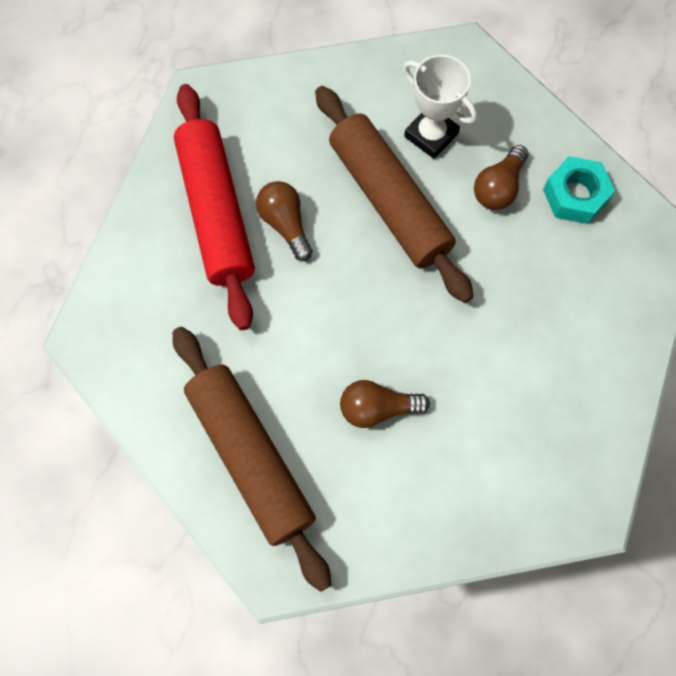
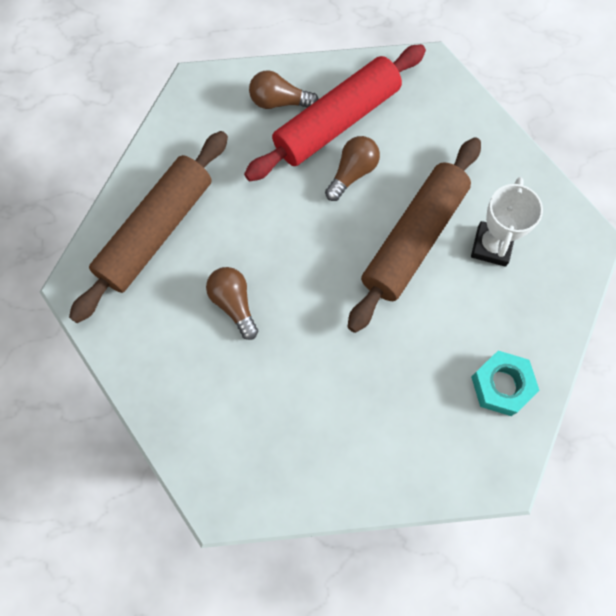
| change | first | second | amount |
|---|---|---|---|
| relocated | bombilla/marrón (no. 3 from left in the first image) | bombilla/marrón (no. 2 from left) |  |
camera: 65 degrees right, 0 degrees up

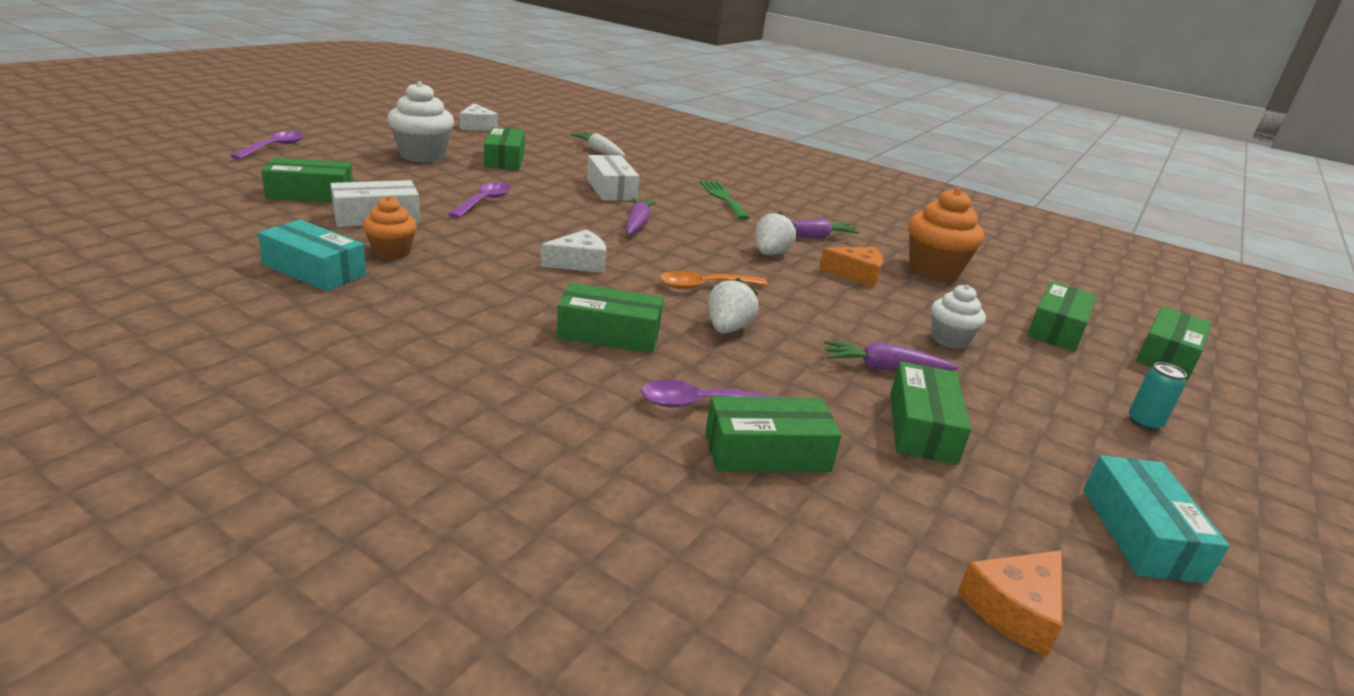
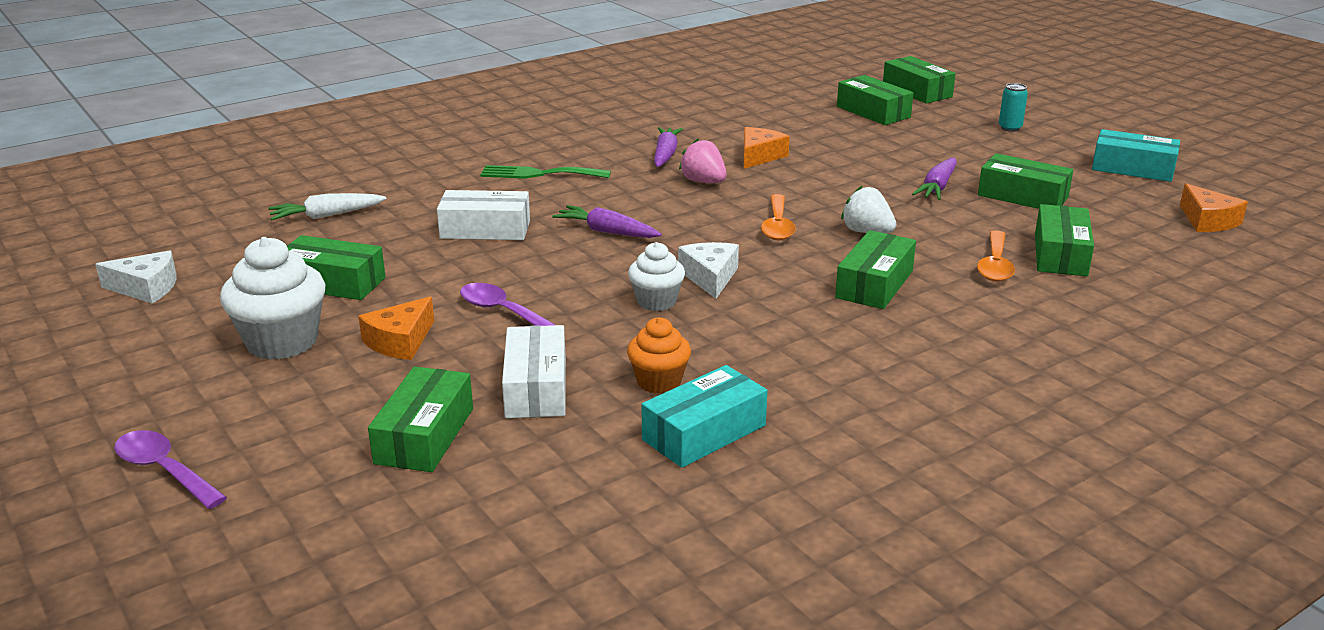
| change | first | second | amount |
|---|---|---|---|
| colour | cuchara/morado (no. 3 from left) | cuchara/naranja (no. 2 from left) |  |
| colour | fresa/blanco (no. 2 from left) | fresa/rosa |  |
| missing | magdalena/naranja (no. 2 from left) |  |  |
| relocated | magdalena/blanco (no. 2 from left) |  |  |
| appeared |  | queso/naranja (no. 1 from left) |  |
camera: 65 degrees left, 0 degrees up

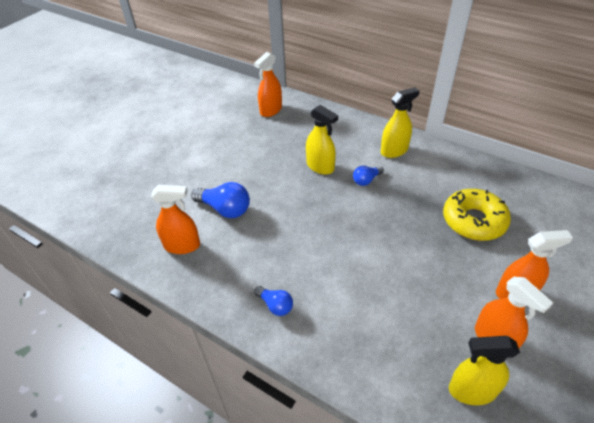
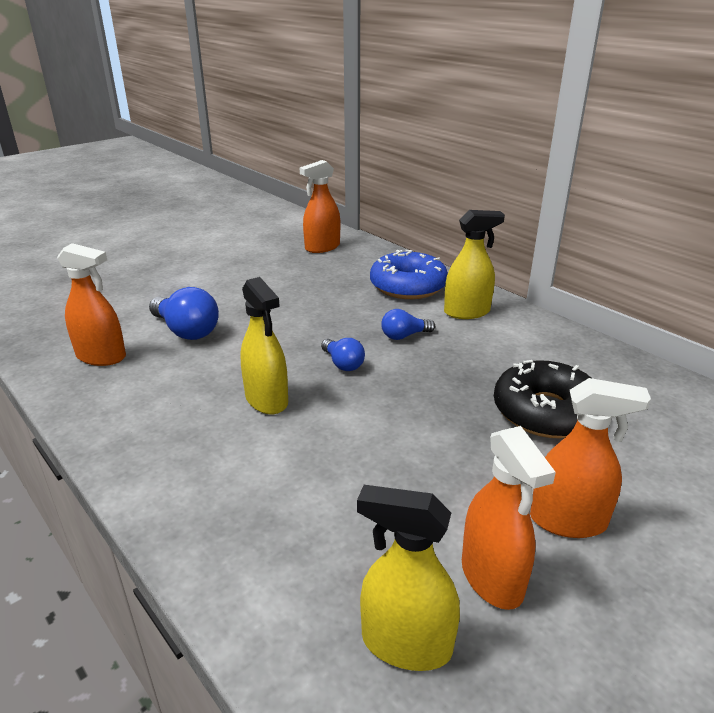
| change | first | second | amount |
|---|---|---|---|
| relocated | bombilla/azul (no. 2 from left) |  |  |
| relocated | pulverizador/amarillo (no. 1 from left) |  |  |
| colour | rosquilla/amarillo | rosquilla/negro |  |
| appeared |  | rosquilla/azul |  |
camera: 15 degrees right, 15 degrees down

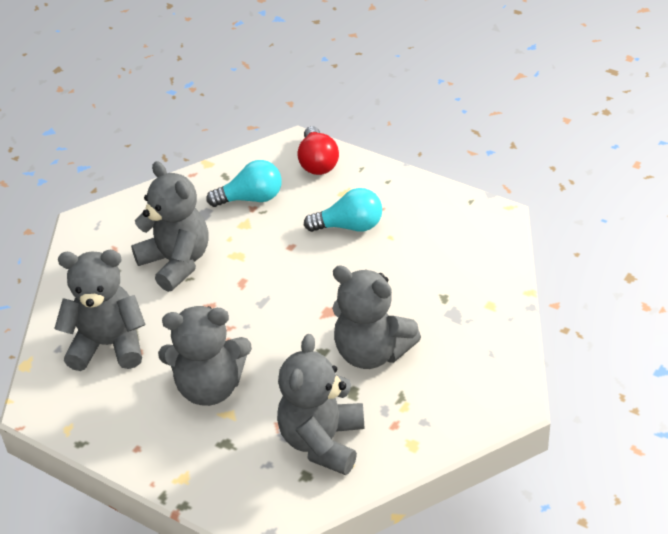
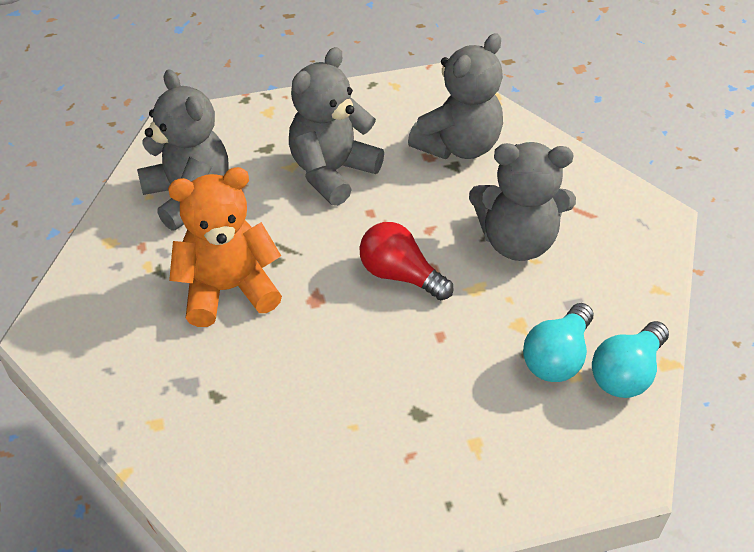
| change | first | second | amount |
|---|---|---|---|
| relocated | bombilla/rojo |  |  |
| relocated | bombilla/turquesa (no. 2 from left) |  |  |
| colour | osito/gris (no. 5 from left) | osito/naranja |  |
camera: 130 degrees right, 5 degrees up

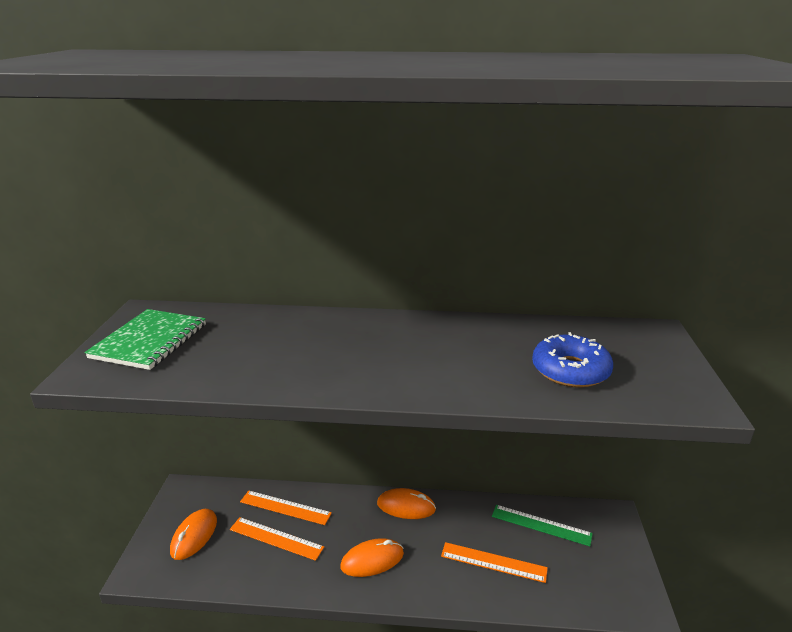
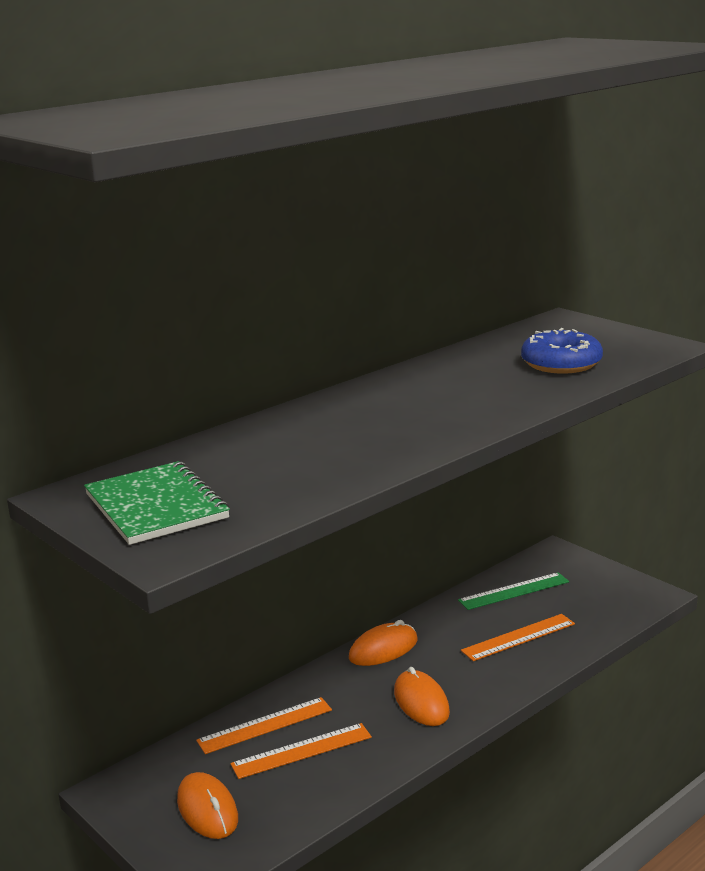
| change | first | second | amount |
|---|---|---|---|
| spun | ratón/naranja (no. 2 from left in the first image) | ratón/naranja (no. 3 from left) | 45 degrees counterclockwise |
camera: 45 degrees left, 5 degrees down

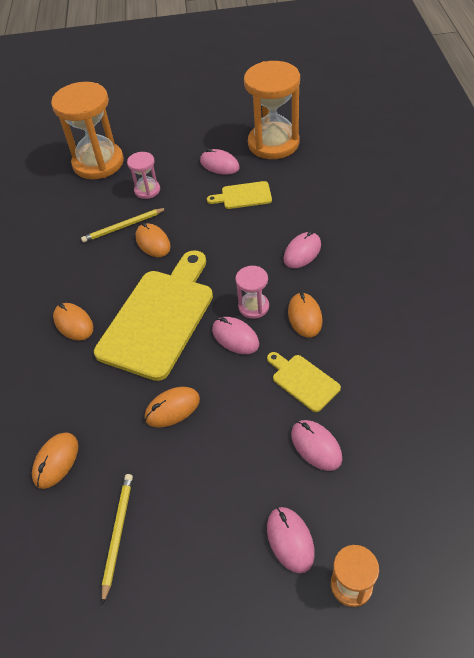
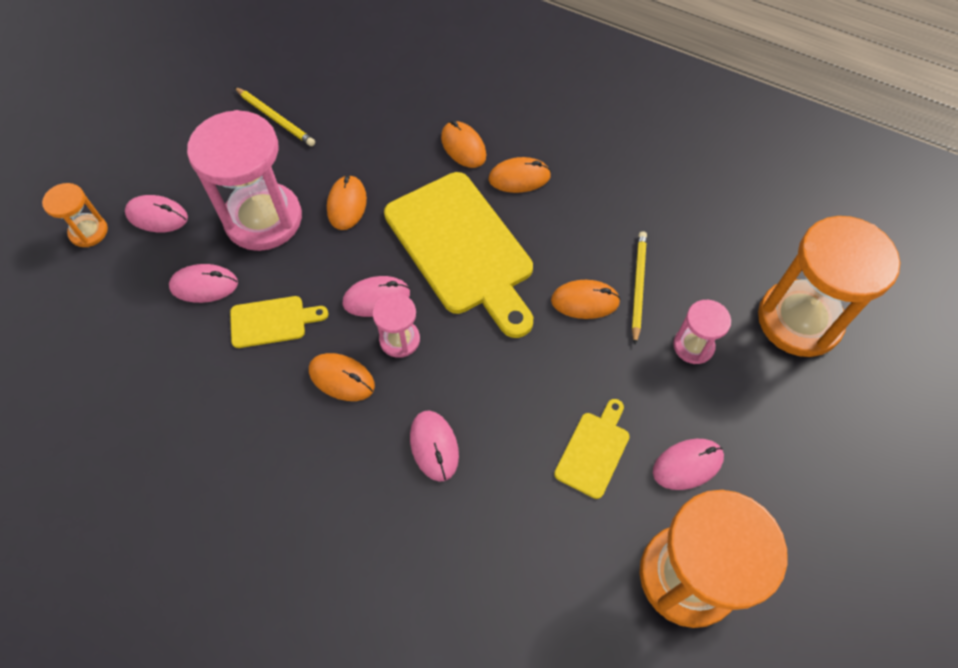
| change | first | second | amount |
|---|---|---|---|
| relocated | ratón/naranja (no. 1 from left in the first image) | ratón/naranja (no. 3 from left) |  |
| appeared |  | reloj de arena/rosa (no. 1 from left) |  |
camera: 120 degrees right, 10 degrees up

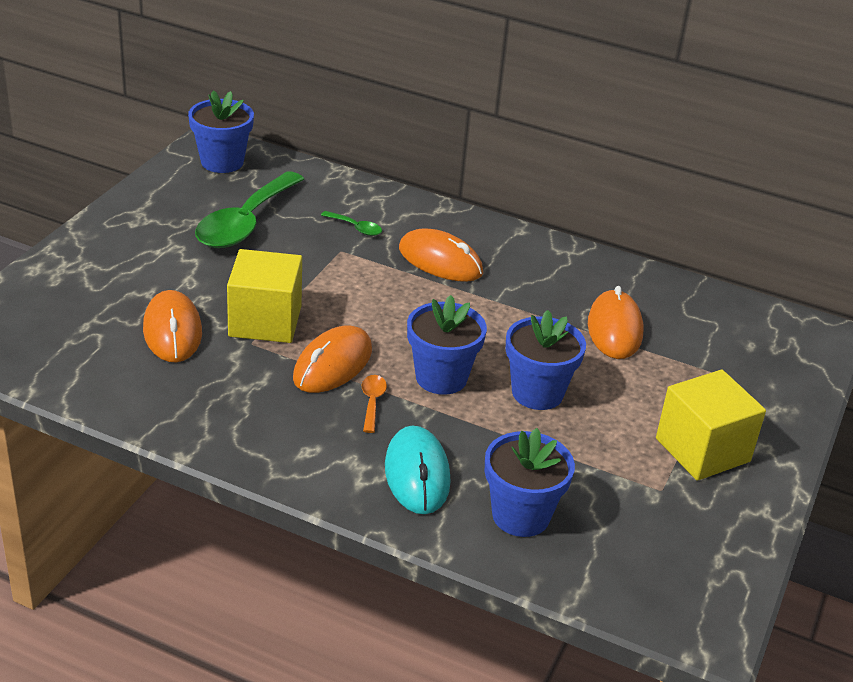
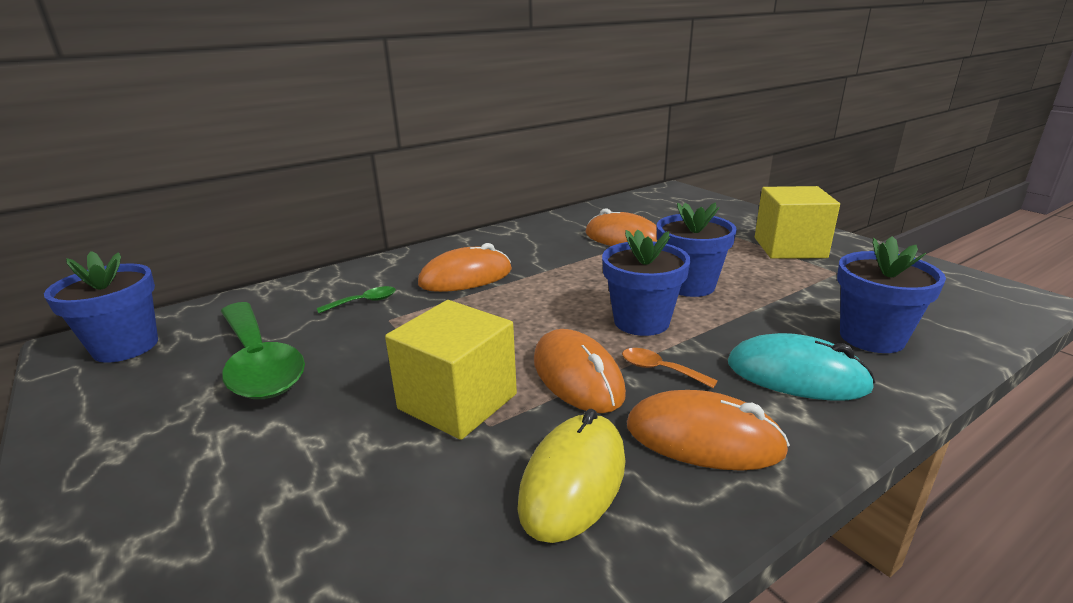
| change | first | second | amount |
|---|---|---|---|
| relocated | ratón/naranja (no. 1 from left in the first image) | ratón/naranja (no. 4 from left) |  |
| appeared |  | ratón/amarillo |  |
camera: 55 degrees left, 10 degrees down

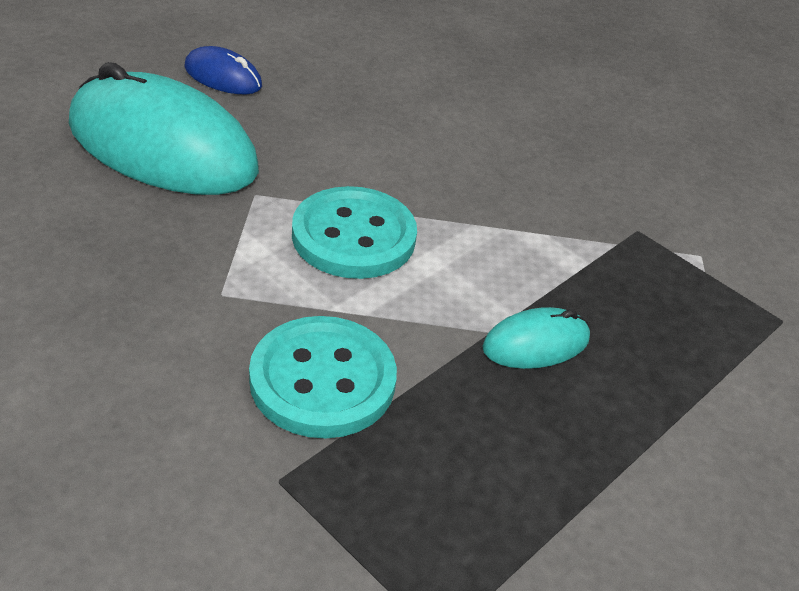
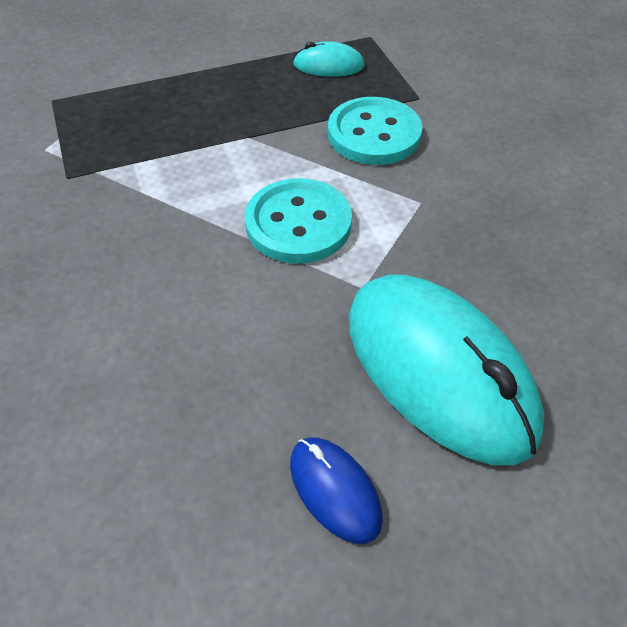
| change | first | second | amount |
|---|---|---|---|
| relocated | ratón/turquesa (no. 2 from left in the first image) | ratón/turquesa (no. 1 from left) |  |
camera: 150 degrees left, 10 degrees up

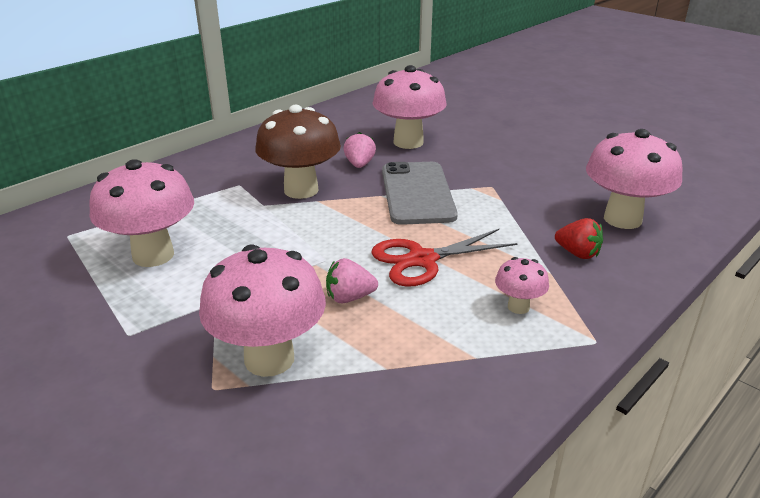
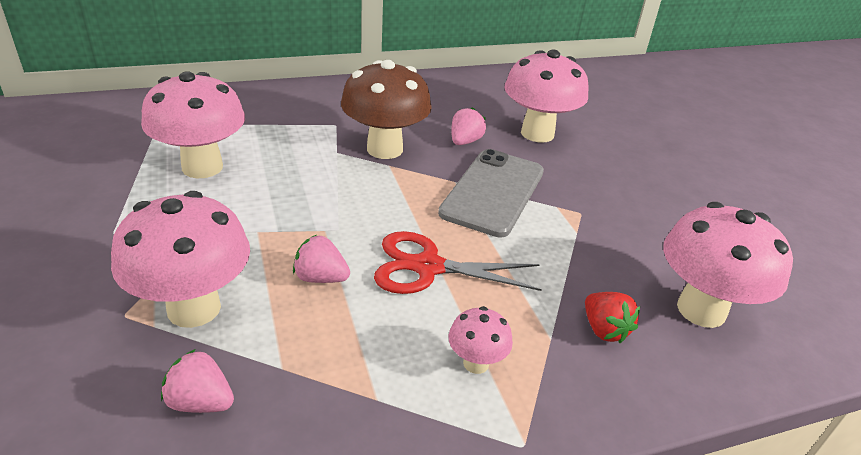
| change | first | second | amount |
|---|---|---|---|
| appeared |  | fresa/rosa (no. 1 from left) |  |
camera: 25 degrees right, 5 degrees up

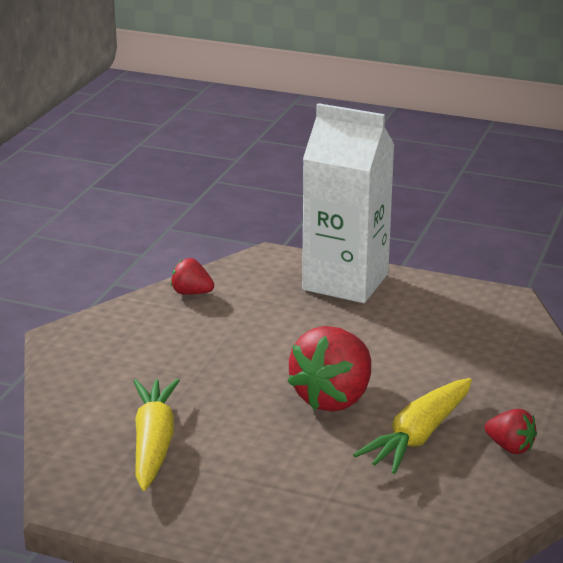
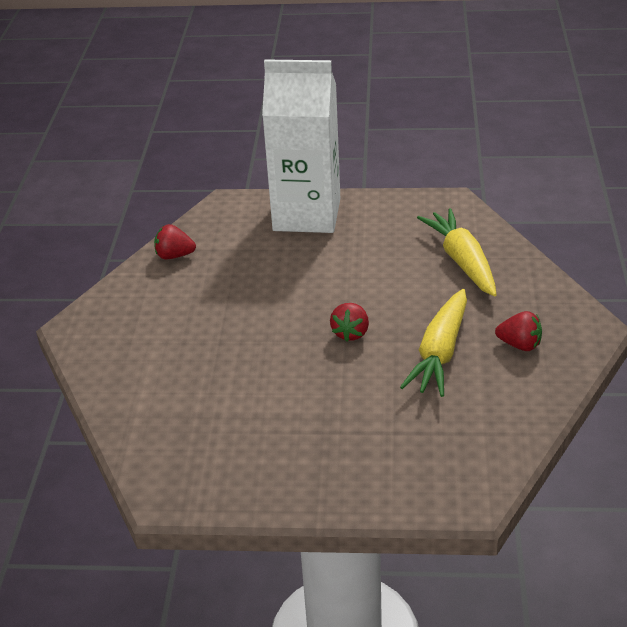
| change | first | second | amount |
|---|---|---|---|
| relocated | zanahoria/amarillo (no. 1 from left in the first image) | zanahoria/amarillo (no. 2 from left) |  |
| size | fresa/rojo (no. 2 from left) |  | x0.51 |
camera: 15 degrees left, 10 degrees up

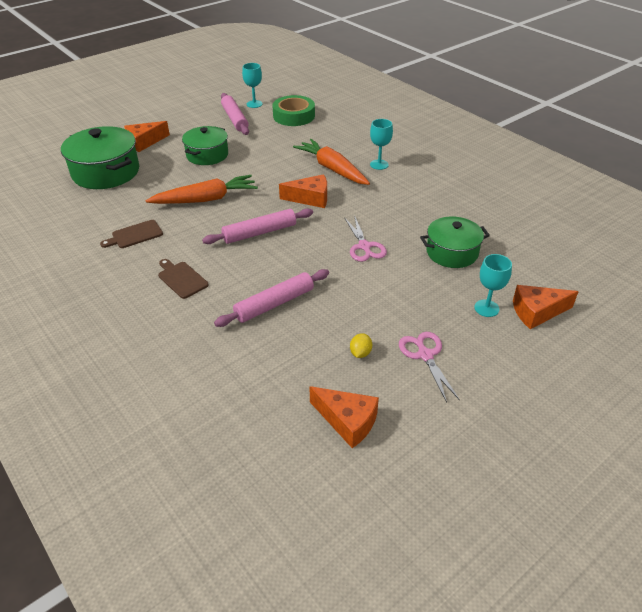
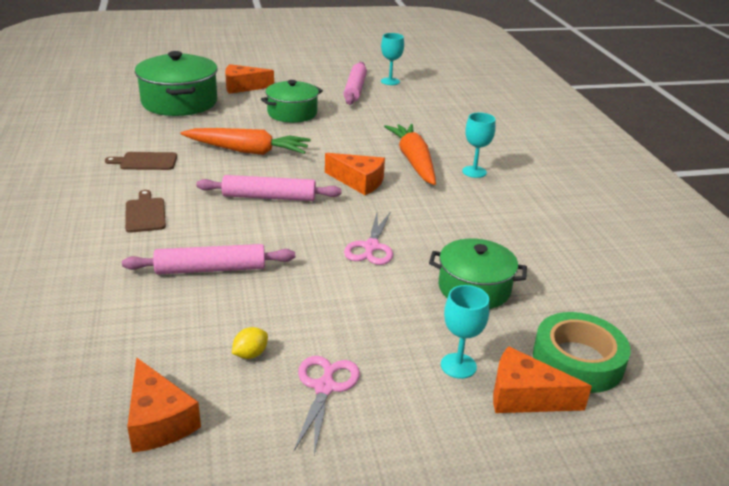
| change | first | second | amount |
|---|---|---|---|
| relocated | cinta adhesiva/verde |  |  |
camera: 25 degrees right, 10 degrees down

